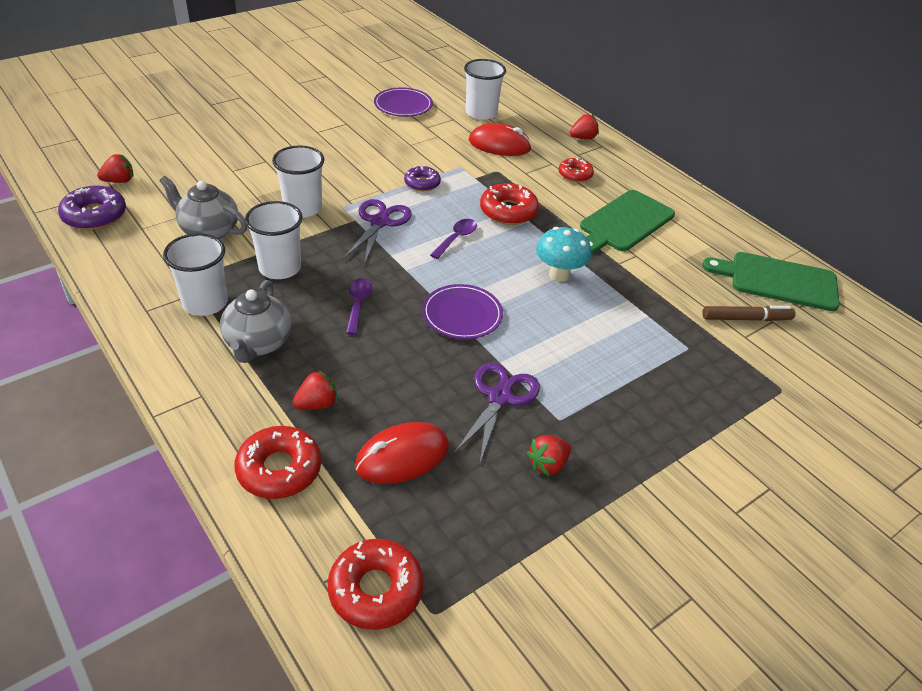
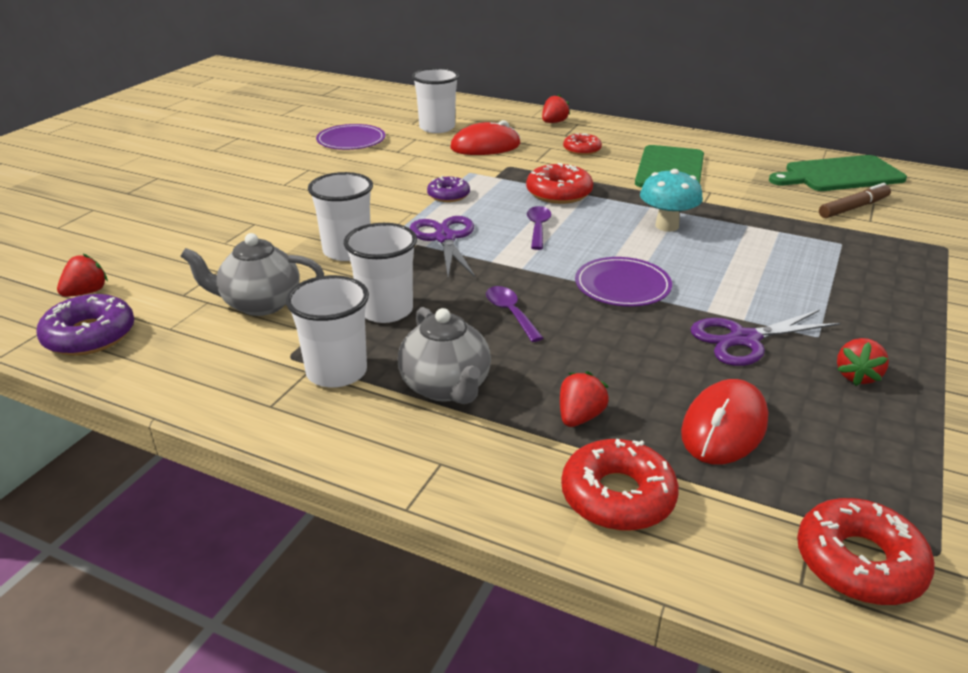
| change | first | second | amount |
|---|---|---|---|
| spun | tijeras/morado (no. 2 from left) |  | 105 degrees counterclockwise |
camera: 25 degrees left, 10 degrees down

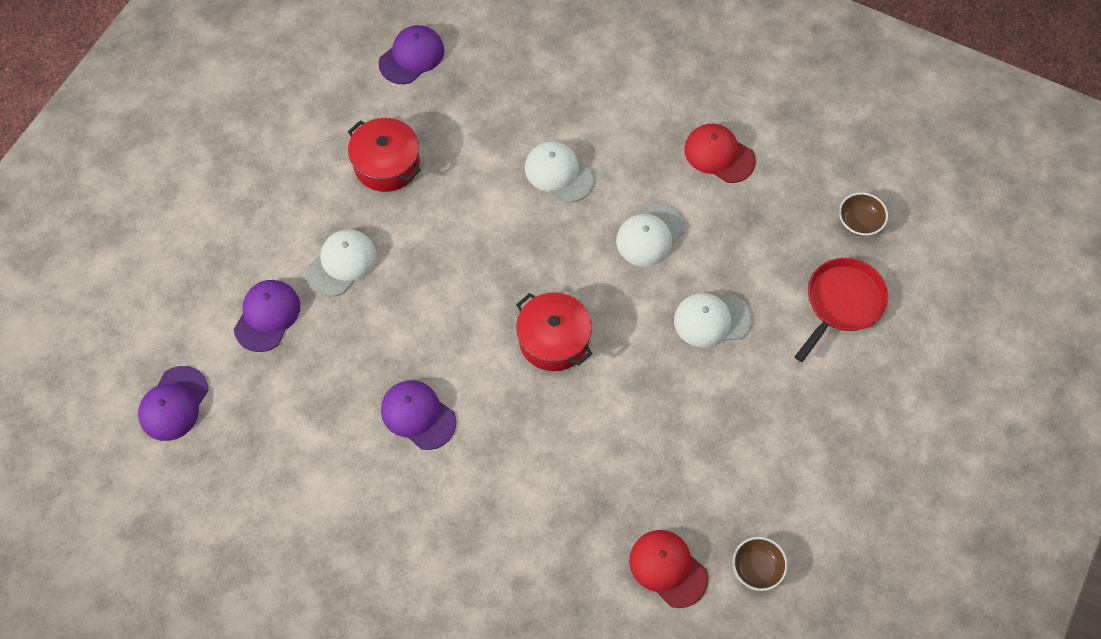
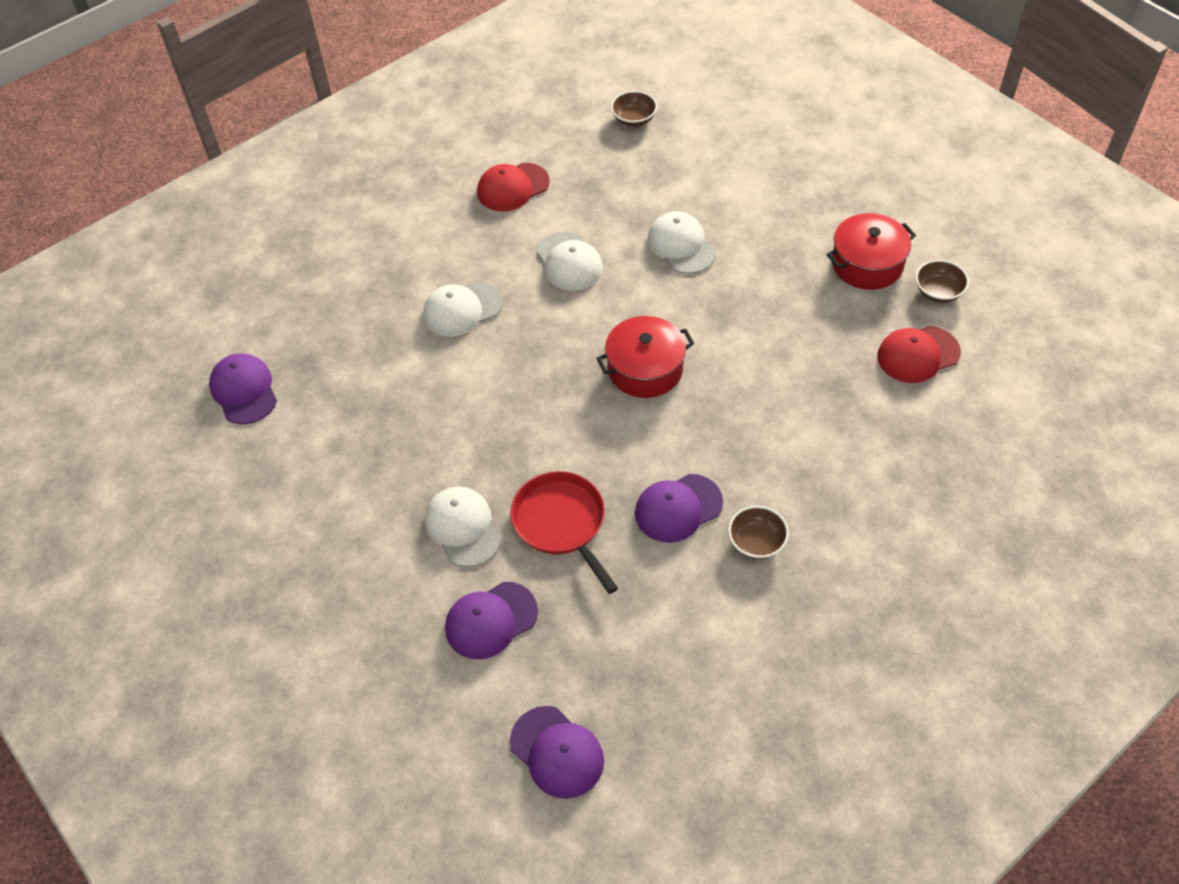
| change | first | second | amount |
|---|---|---|---|
| spun | gorra/morado (no. 2 from left) |  | 75 degrees counterclockwise |
| relocated | olla/rojo (no. 1 from left in the first image) | olla/rojo (no. 2 from left) |  |
| spun | gorra/blanco (no. 4 from left) |  | 135 degrees clockwise |
| relocated | sartén/rojo |  |  |
| appeared |  | cuenco/marrón (no. 2 from left) |  |
camera: 65 degrees left, 10 degrees down

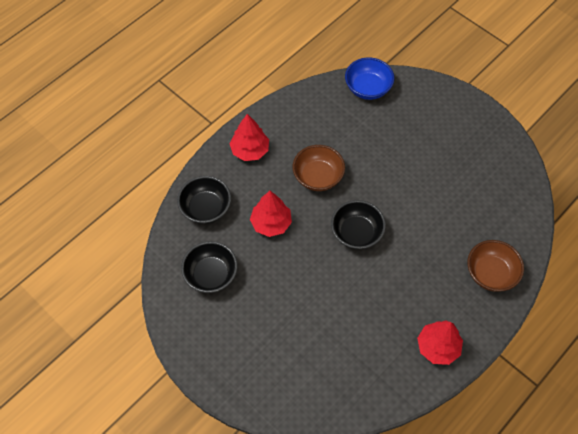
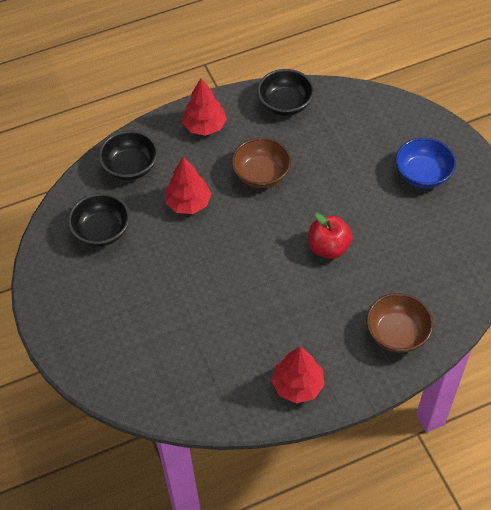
| change | first | second | amount |
|---|---|---|---|
| relocated | cuenco/negro (no. 3 from left) |  |  |
| relocated | cuenco/azul |  |  |
| appeared |  | manzana/rojo |  |
camera: 25 degrees right, 5 degrees down

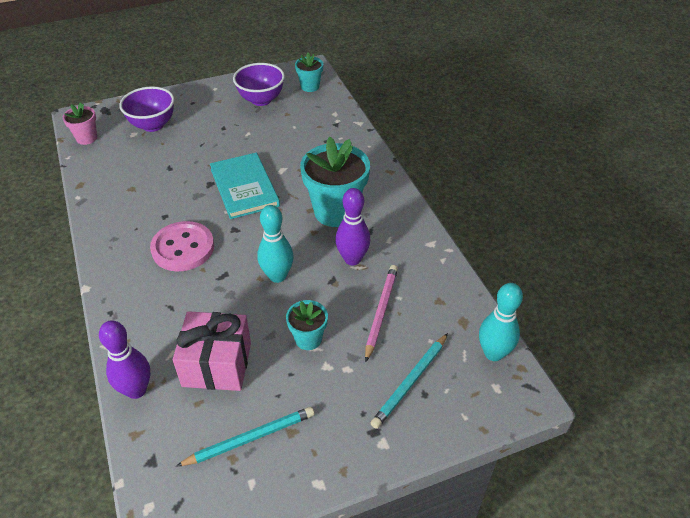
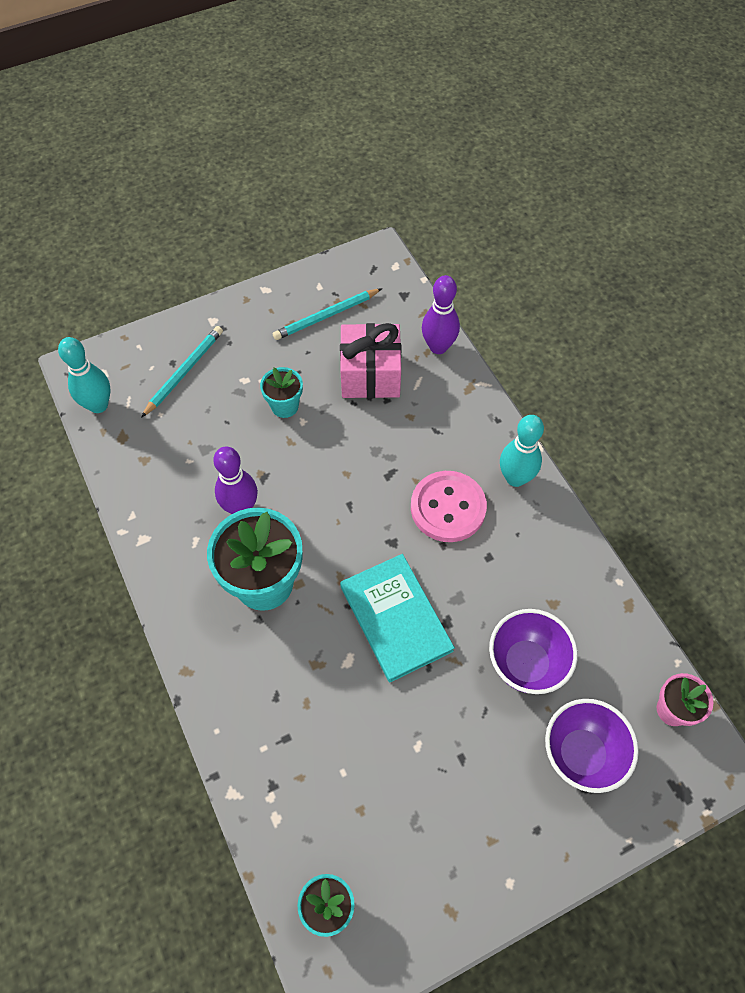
| change | first | second | amount |
|---|---|---|---|
| relocated | cuenco/morado (no. 2 from left in the first image) | cuenco/morado (no. 1 from left) |  |
| relocated | bolo/turquesa (no. 1 from left in the first image) | bolo/turquesa (no. 2 from left) |  |
| missing | lápiz/rosa |  |  |
camera: 175 degrees right, 15 degrees up

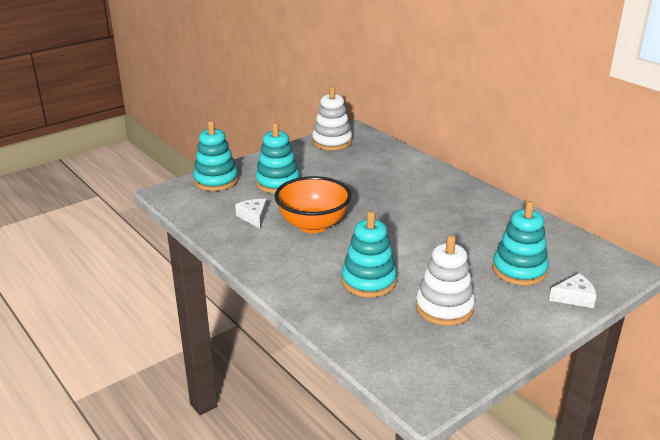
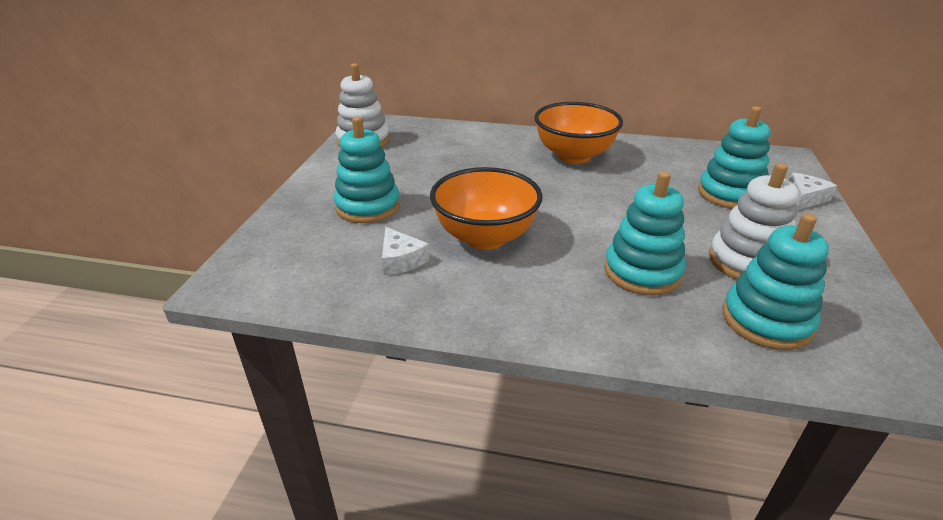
| change | first | second | amount |
|---|---|---|---|
| relocated | juguete apilable/turquesa (no. 1 from left in the first image) | juguete apilable/turquesa (no. 4 from left) |  |
| spun | queso/blanco (no. 1 from left) |  | 150 degrees counterclockwise |
| appeared |  | cuenco/naranja (no. 2 from left) |  |
camera: 40 degrees left, 5 degrees up

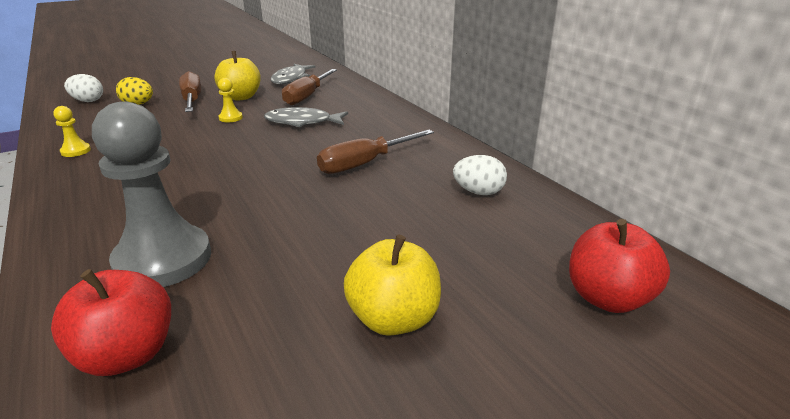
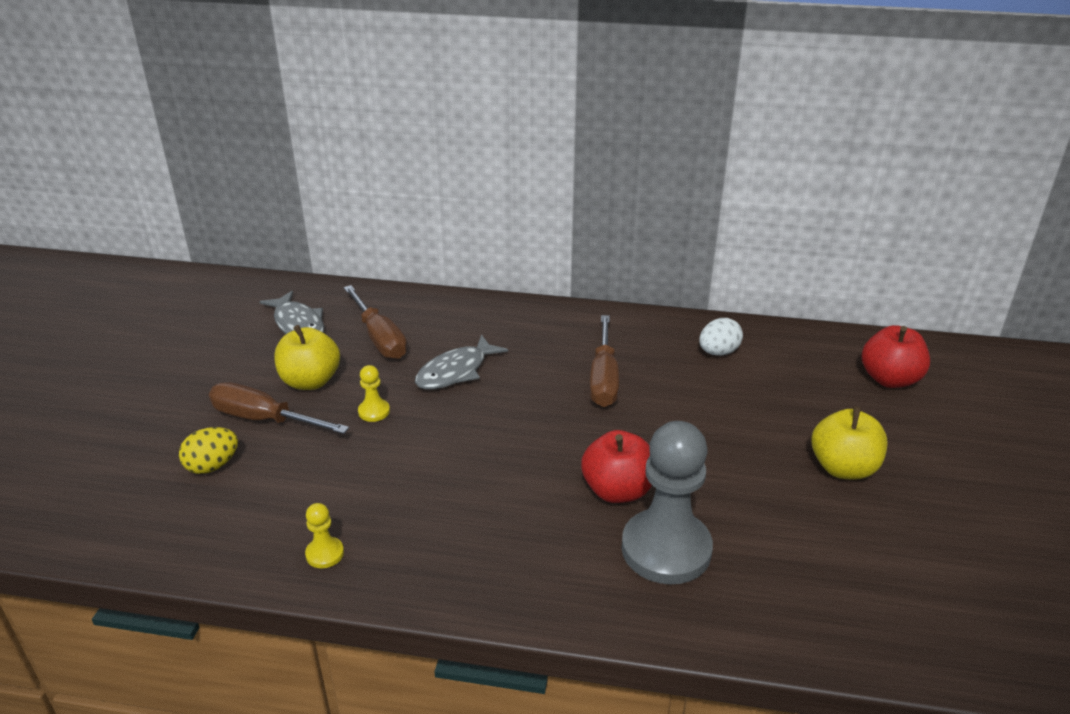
| change | first | second | amount |
|---|---|---|---|
| relocated | manzana/rojo (no. 1 from left) |  |  |
| missing | huevo/blanco (no. 1 from left) |  |  |
camera: 50 degrees left, 5 degrees up

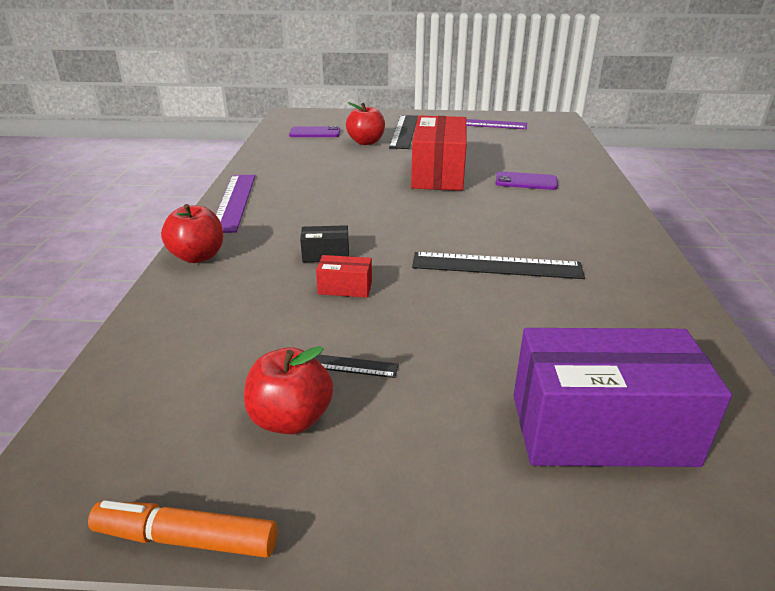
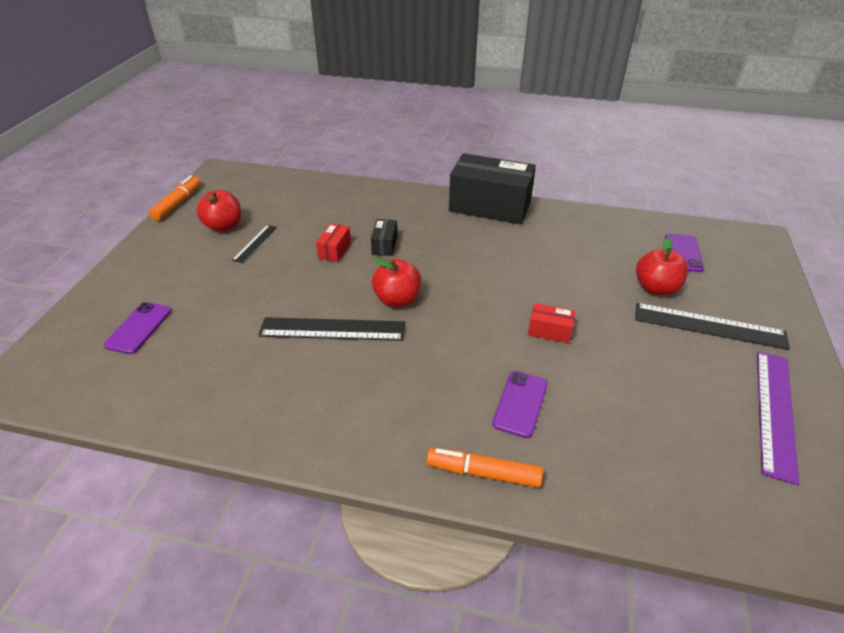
| change | first | second | amount |
|---|---|---|---|
| relocated | manzana/rojo (no. 1 from left in the first image) | manzana/rojo (no. 2 from left) |  |
| exchanged | regla/morado (no. 1 from left) | caja/negro (no. 2 from left) |  |
| size | caja/rojo (no. 2 from left) |  | x0.43 |
| spun | regla/negro (no. 3 from left in the first image) | regla/negro (no. 2 from left) | 75 degrees clockwise |
| exchanged | caja/morado | móvil/morado (no. 1 from left) |  |
| appeared |  | rotulador/naranja (no. 2 from left) |  |
camera: 100 degrees right, 10 degrees up

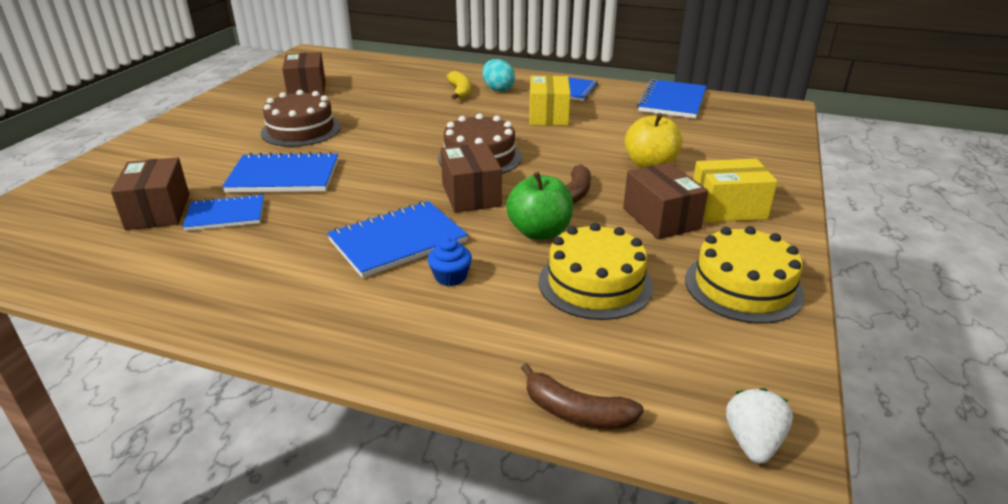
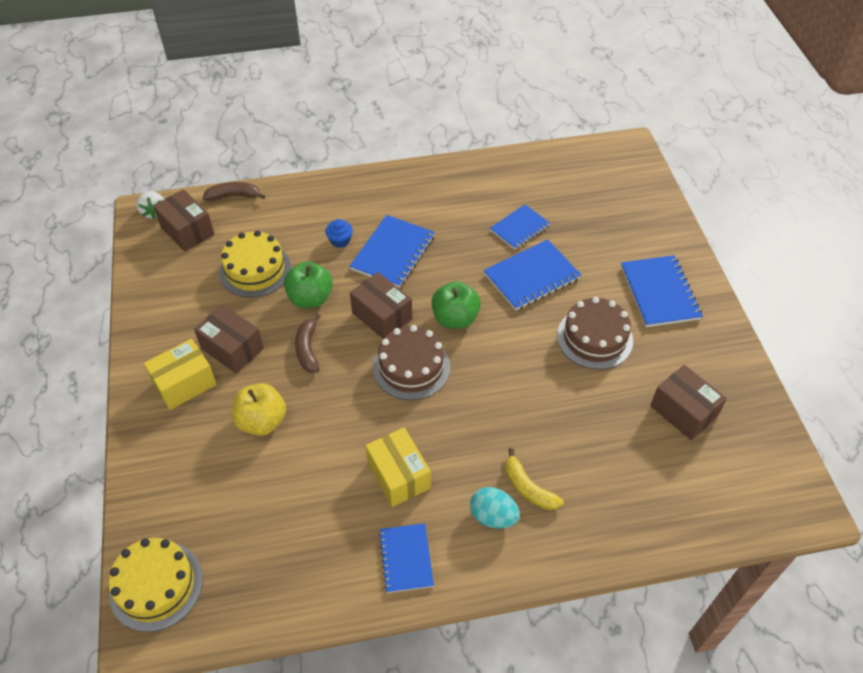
| change | first | second | amount |
|---|---|---|---|
| relocated | caja/marrón (no. 1 from left) |  |  |
| relocated | cuaderno/azul (no. 5 from left) |  |  |
| relocated | tarta/amarillo (no. 2 from left in the first image) | tarta/amarillo (no. 1 from left) |  |
| appeared |  | manzana/verde (no. 2 from left) |  |
camera: 150 degrees right, 20 degrees up

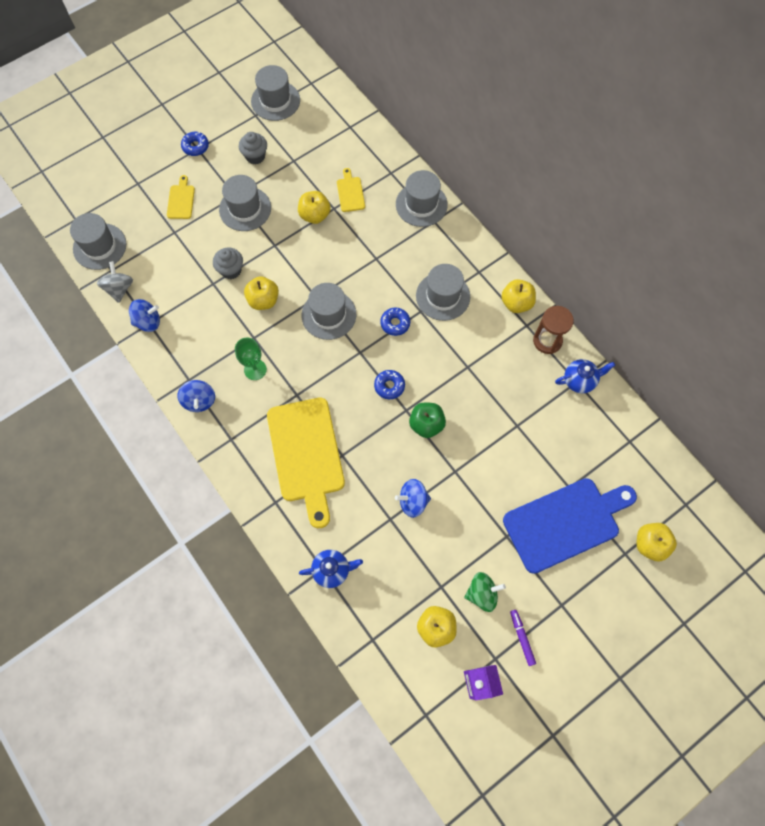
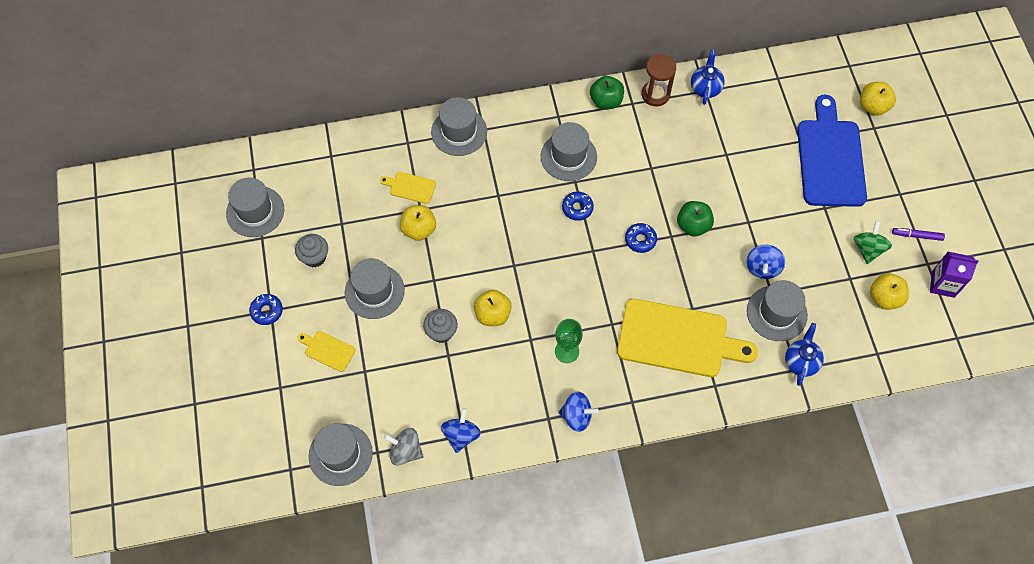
| change | first | second | amount |
|---|---|---|---|
| relocated | sombrero/gris (no. 4 from left in the first image) | sombrero/gris (no. 6 from left) |  |
| colour | manzana/amarillo (no. 4 from left) | manzana/verde (no. 1 from left) |  |
camera: 65 degrees left, 5 degrees down

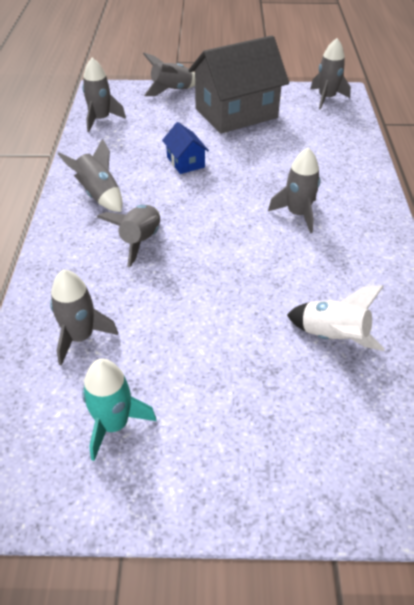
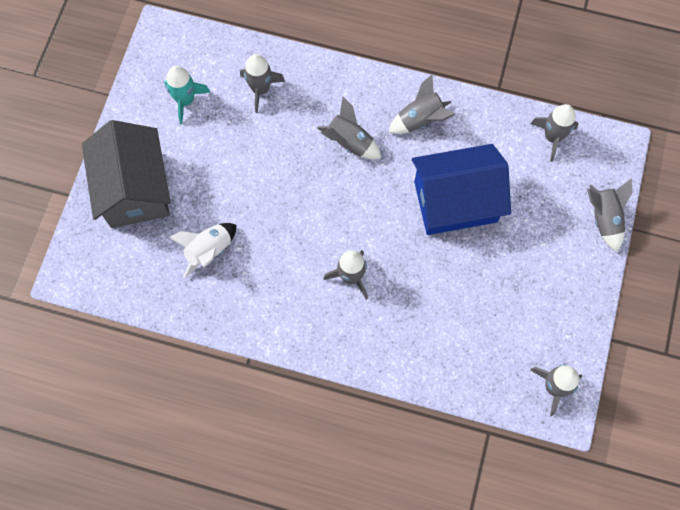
| change | first | second | amount |
|---|---|---|---|
| size | casa/azul |  | x2.21 |
| relocated | casa/gris |  |  |
camera: 105 degrees right, 25 degrees up

